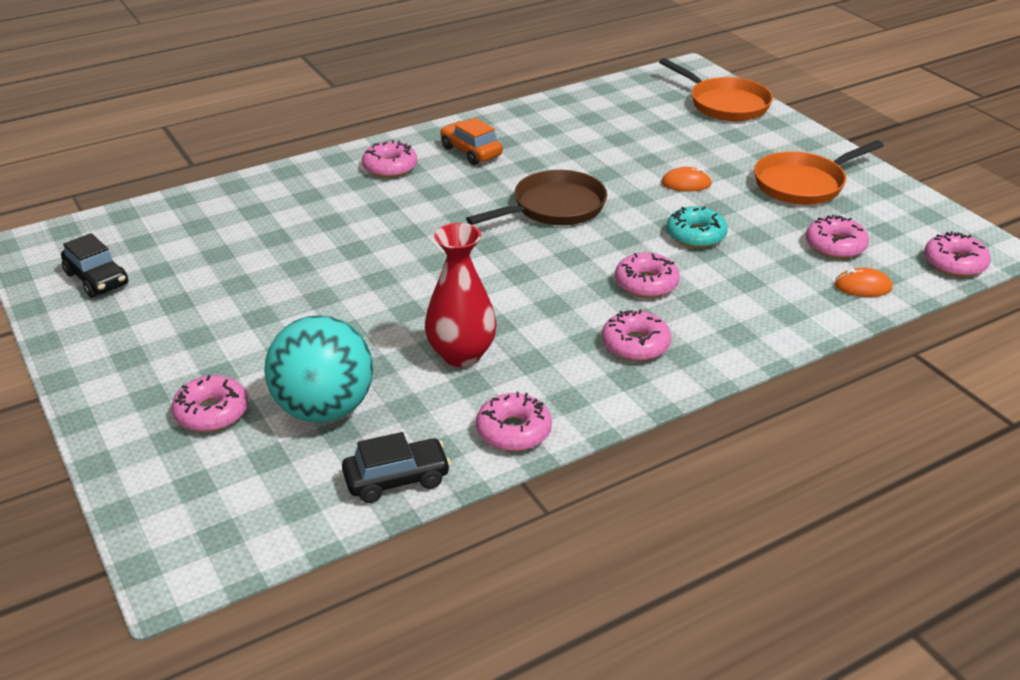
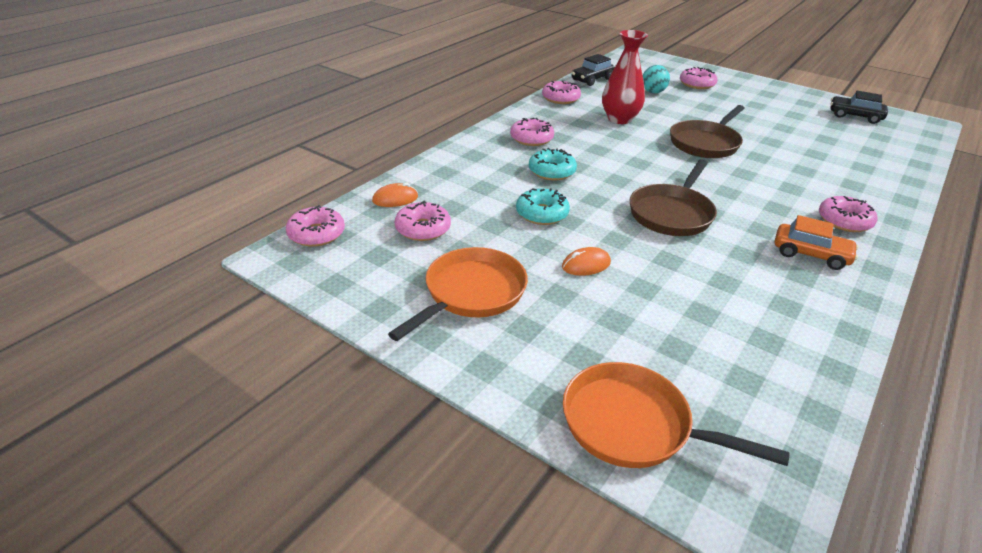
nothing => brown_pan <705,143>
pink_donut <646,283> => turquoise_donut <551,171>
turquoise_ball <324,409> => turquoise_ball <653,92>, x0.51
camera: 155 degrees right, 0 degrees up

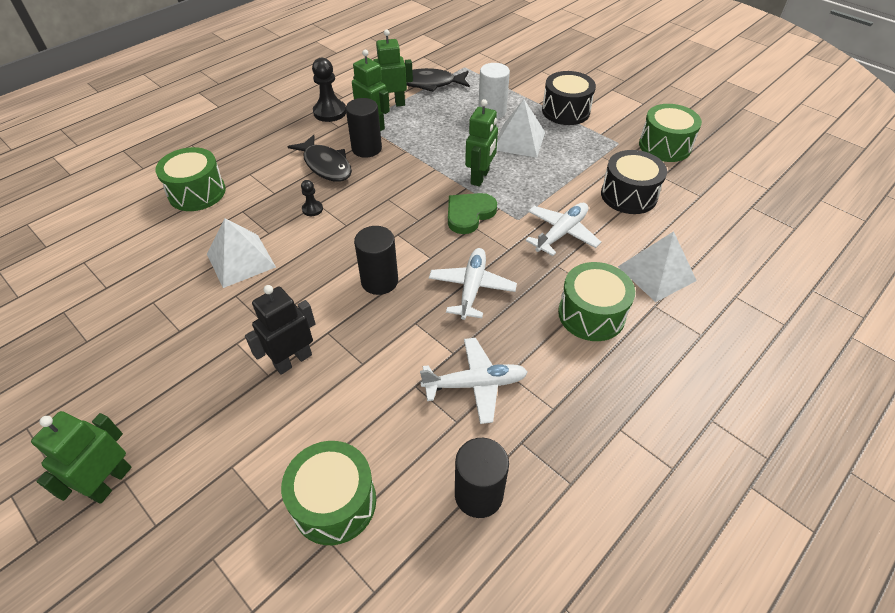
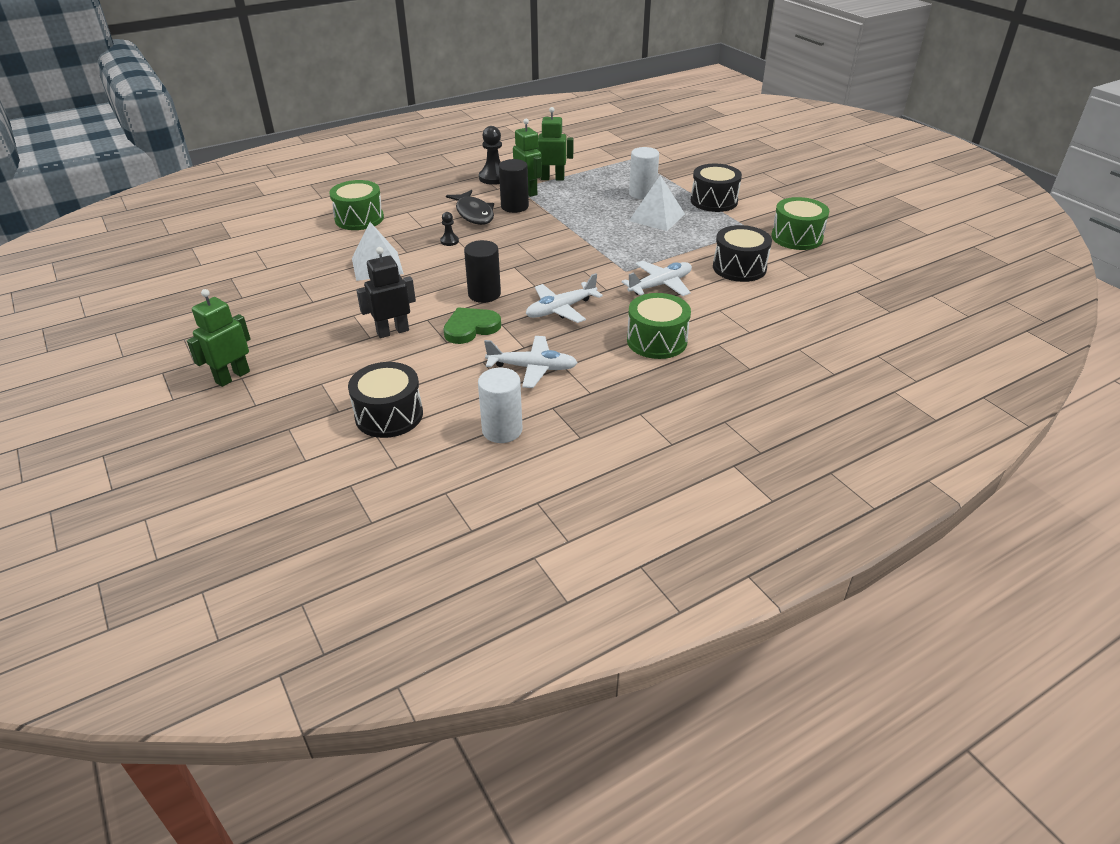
black_fish <430,84> => nothing
green_robot <480,177> => nothing
white_pyramid <656,273> => nothing
green_heart <469,214> => green_heart <471,328>, relocated
green_drum <334,502> => black_drum <389,415>
black_cylinder <478,494> => white_cylinder <502,430>
white_plane <472,288> => white_plane <560,309>, 150 degrees counterclockwise
camera: 15 degrees right, 10 degrees down

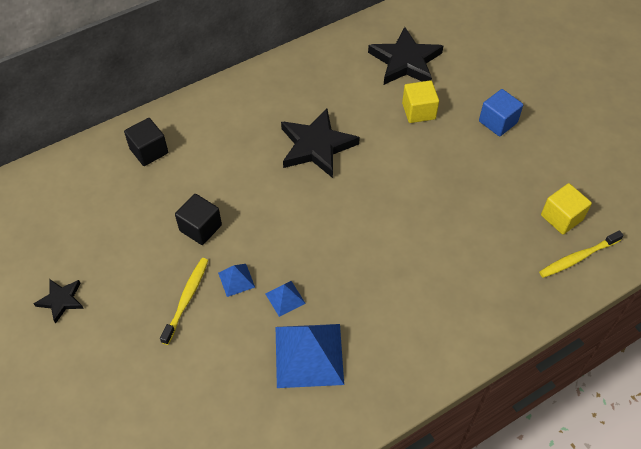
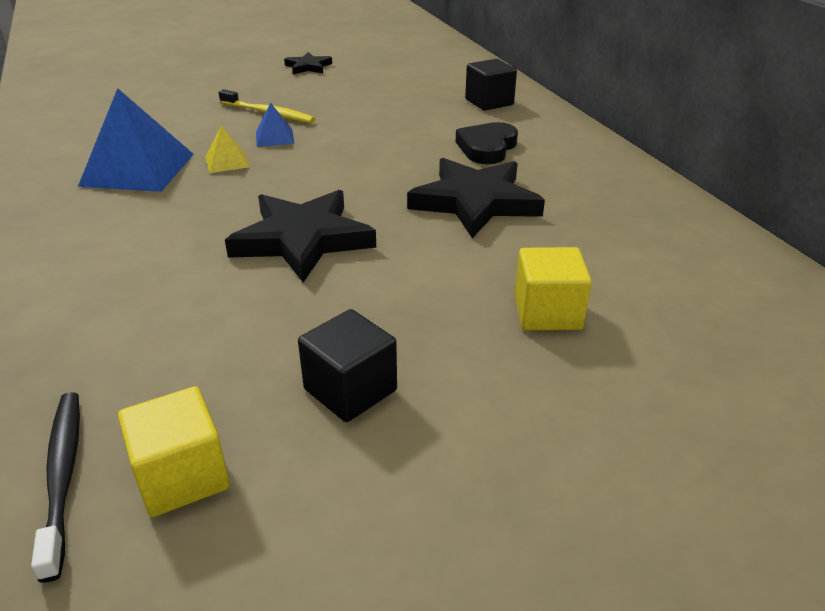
blue_cube <498,122> => nothing
nothing => black_heart <487,148>
black_cube <200,228> => black_cube <350,390>, relocated
black_star <405,61> => black_star <303,239>, relocated
blue_pyramid <285,298> => yellow_pyramid <227,162>
yellow_toothbrush <578,258> => black_toothbrush <63,475>
camera: 100 degrees right, 20 degrees down

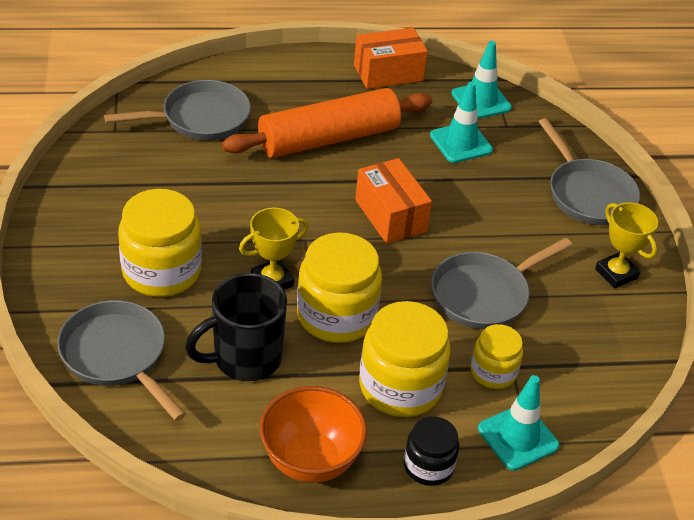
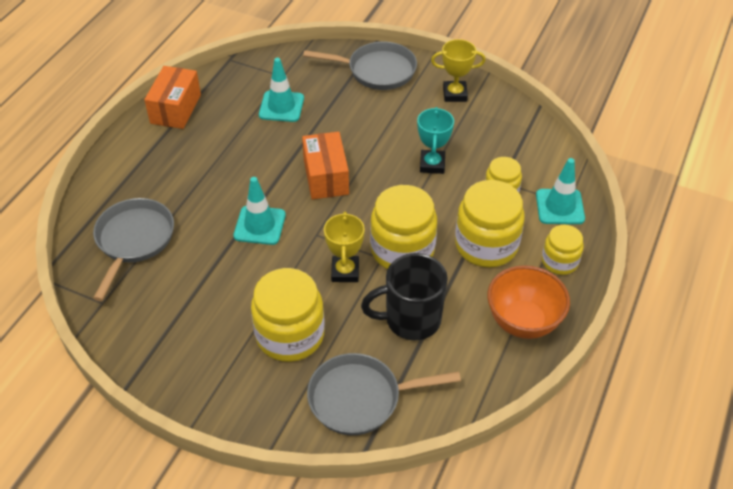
orange_rolling_pin <328,138> => nothing
turquoise_traffic_cone <481,101> => turquoise_traffic_cone <259,225>, relocated
grey_pan <484,294> => turquoise_trophy <432,164>
black_jar <428,466> => yellow_jar <559,261>
black_mug <245,358> => black_mug <411,320>, 75 degrees clockwise
orange_box <390,215> => orange_box <326,177>, 75 degrees clockwise
camera: 55 degrees left, 5 degrees up

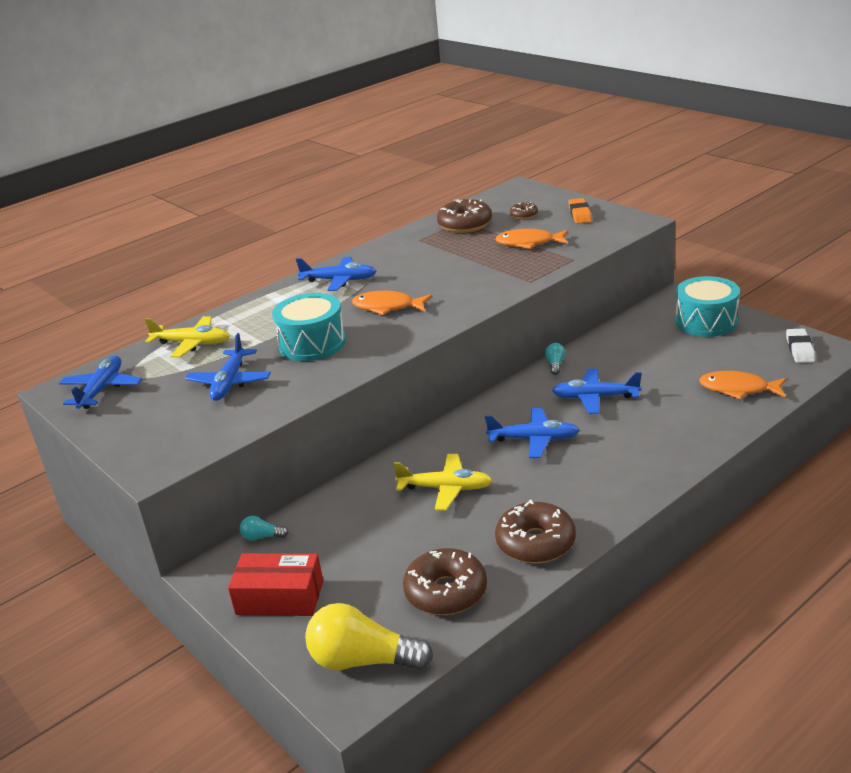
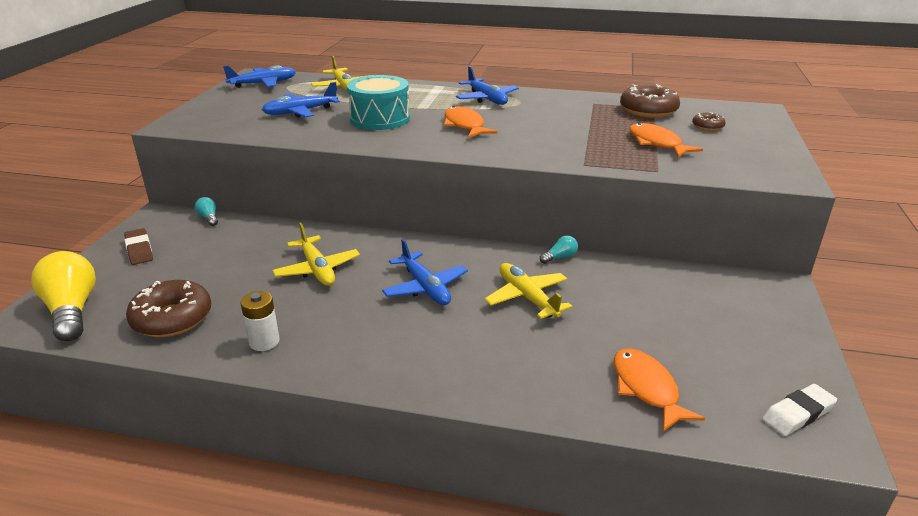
orange_eraser <580,214> => nothing
turquoise_drum <706,321> => nothing
red_box <280,597> => brown_eraser <139,250>
brown_donut <535,543> => white_battery <264,342>
blue_plane <595,397> => yellow_plane <527,297>
camera: 50 degrees right, 0 degrees up

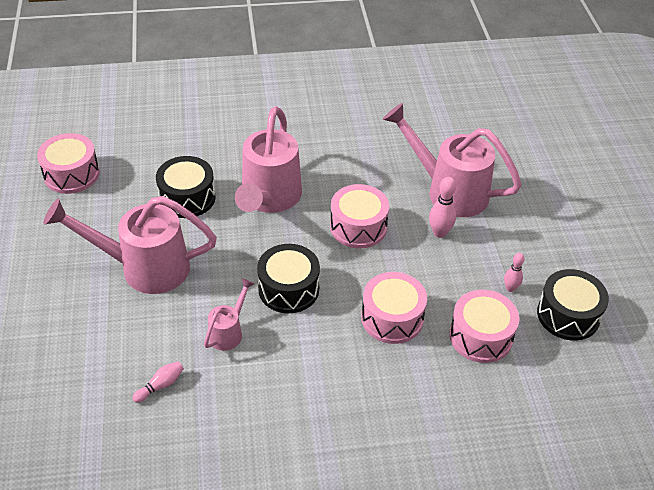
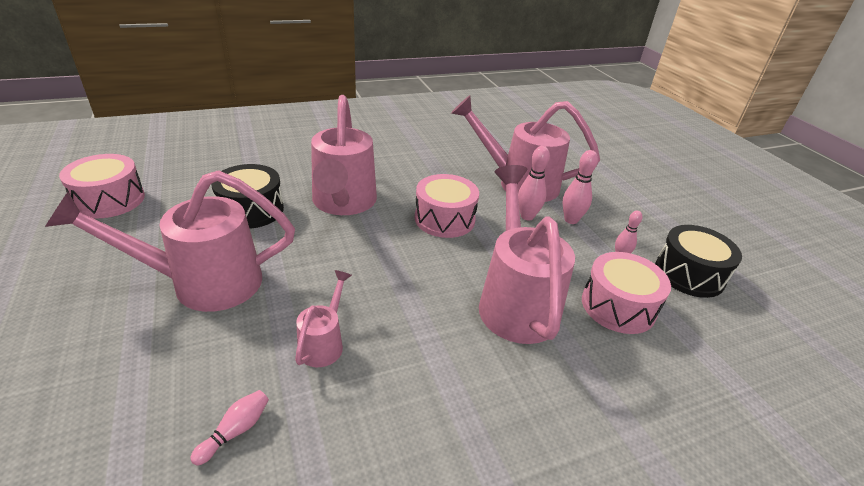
black_drum <288,289> => nothing
nothing => pink_bowling_pin <571,220>
pink_drum <392,318> => pink_watering_can <515,300>
camera: 15 degrees left, 10 degrees down

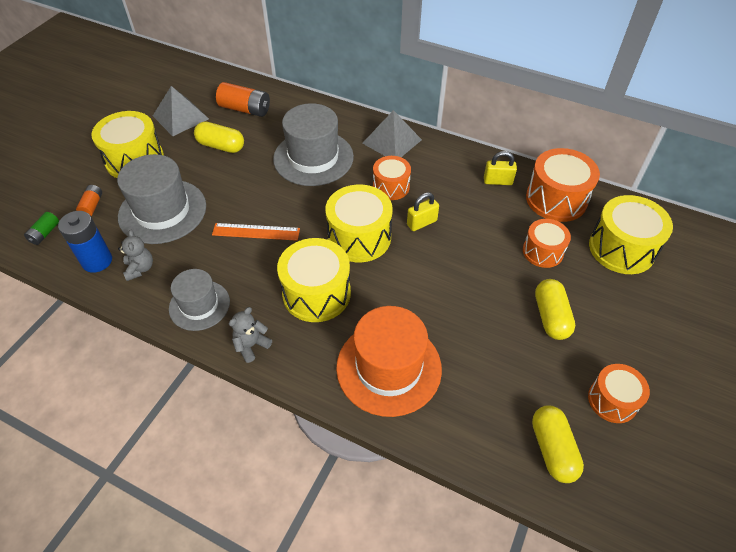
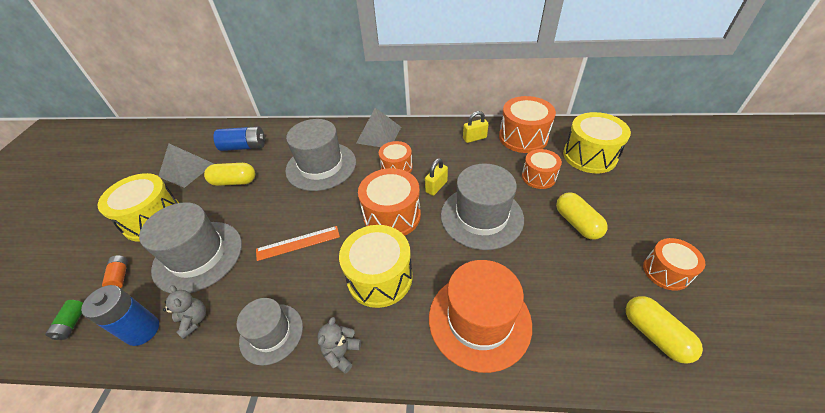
nothing => grey_hat <481,216>
orange_battery <245,109> => blue_battery <244,147>
yellow_drum <359,237> => orange_drum <392,215>
camera: 20 degrees left, 5 degrees down

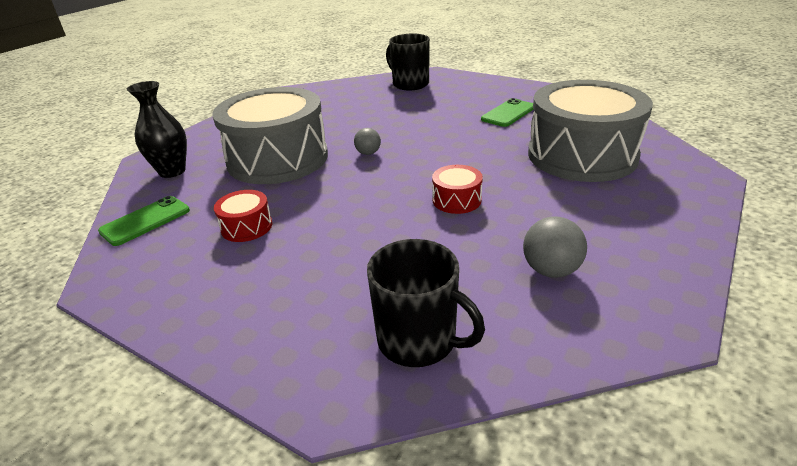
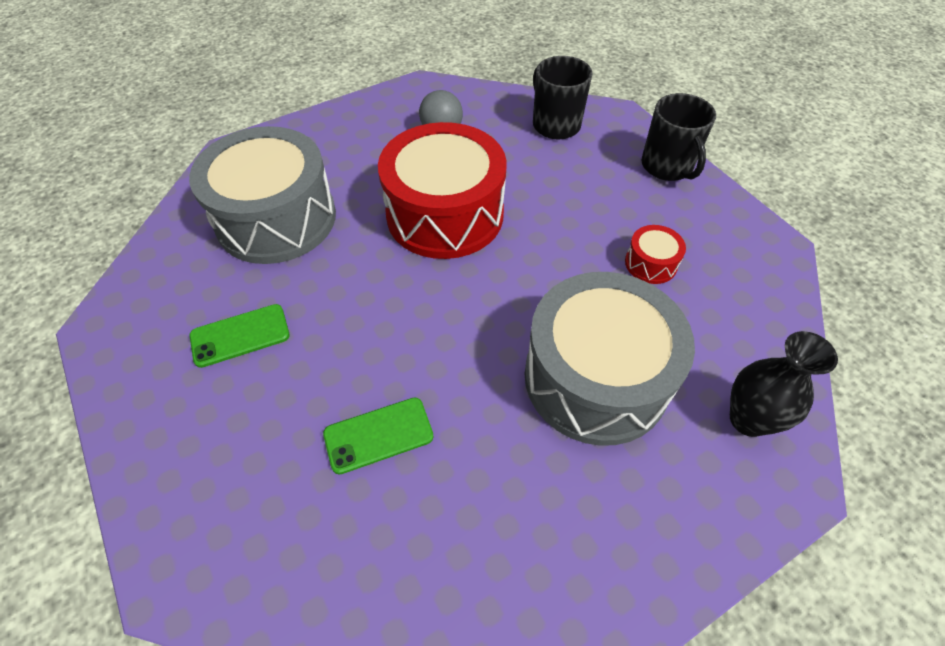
grey_ball <368,153> => nothing
green_phone <145,221> => green_phone <378,435>, relocated
black_mug <410,84> => black_mug <667,166>, relocated
red_drum <456,200> => red_drum <445,214>, x2.42
camera: 155 degrees left, 20 degrees up

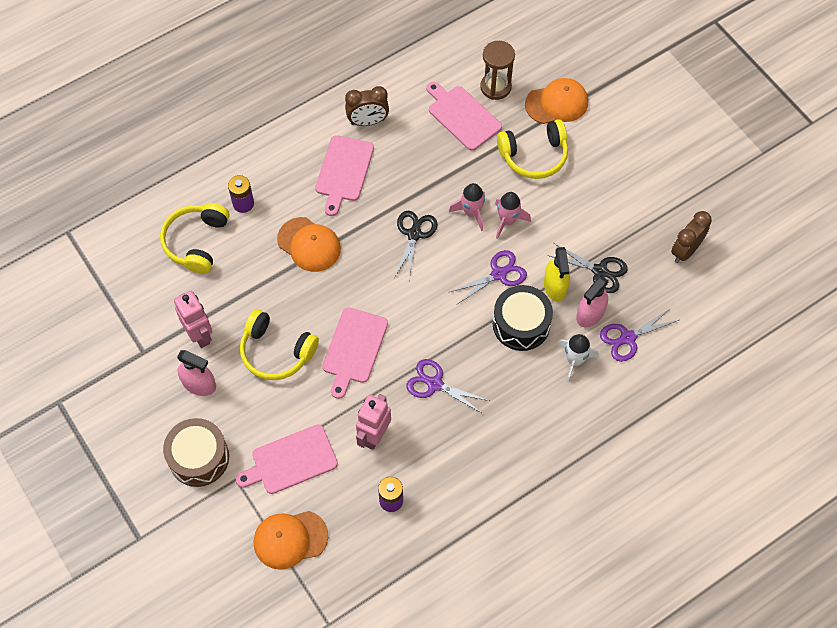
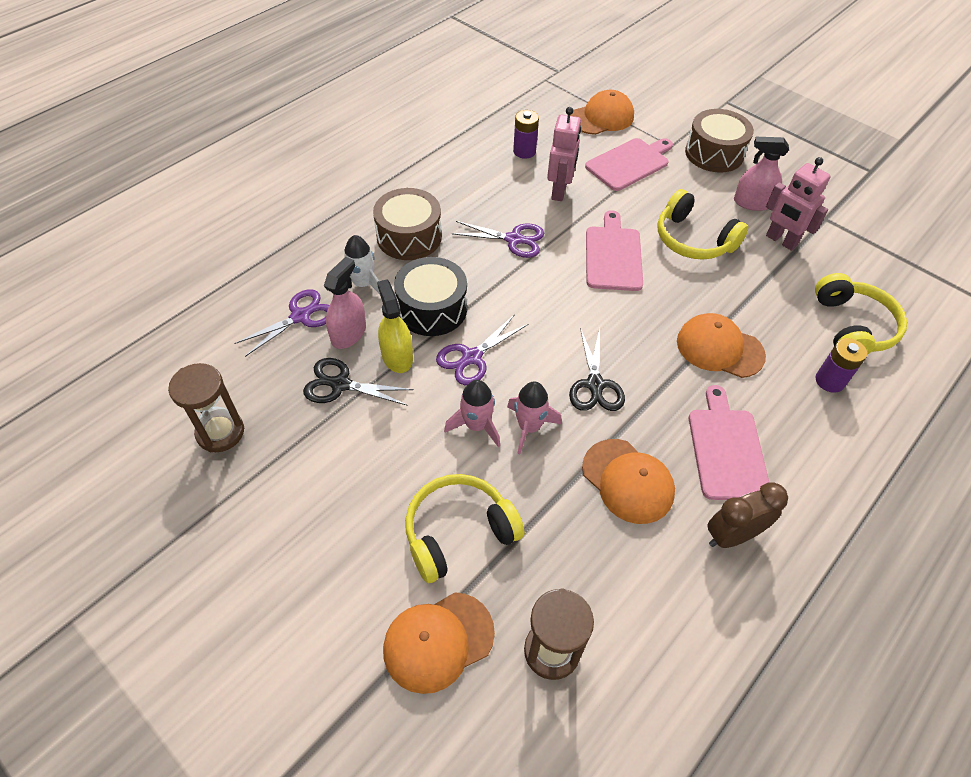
pink_cutting_board <462,116> => nothing
nothing => brown_drum <409,237>
nothing => orange_cap <628,481>
brown_clock <685,251> => brown_hourglass <220,432>
yellow_headphones <276,352> => yellow_headphones <693,240>, 150 degrees counterclockwise
camera: 165 degrees right, 10 degrees down

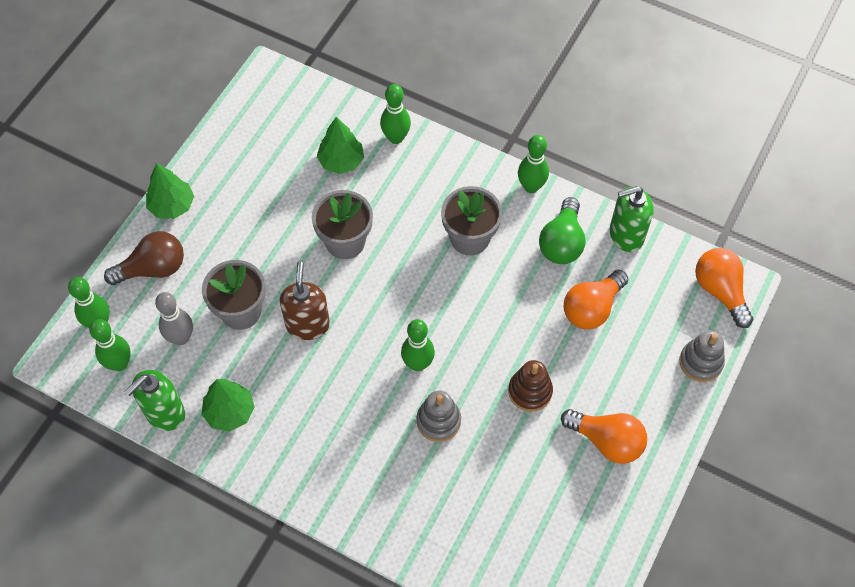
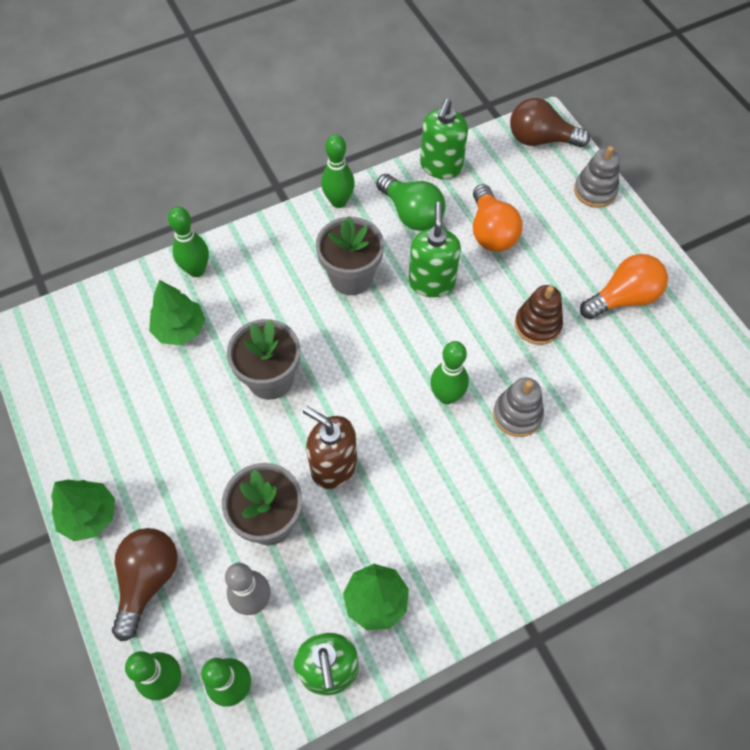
nothing => green_soap_dispenser <431,282>
orange_light_bulb <720,291> => brown_light_bulb <540,139>
camera: 55 degrees left, 0 degrees up

